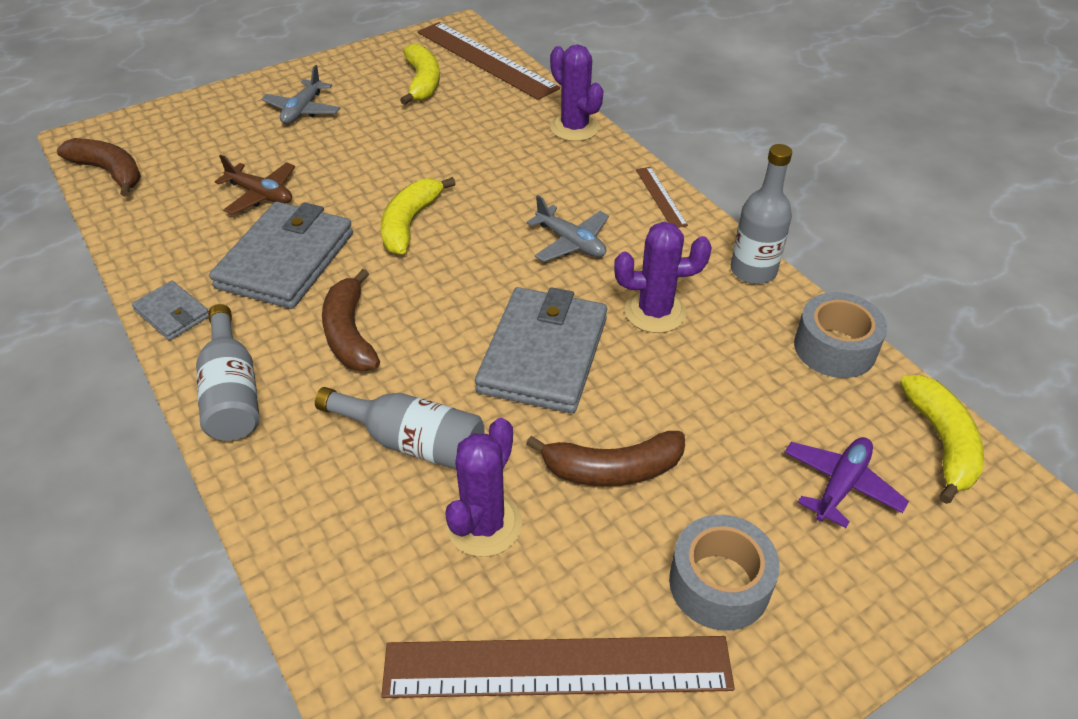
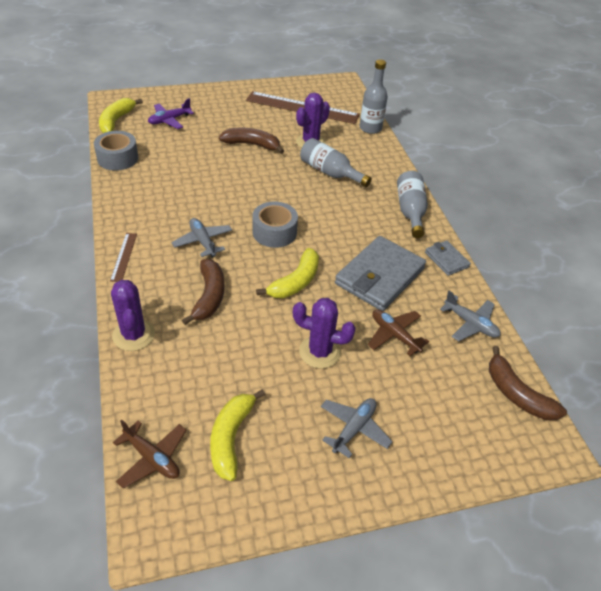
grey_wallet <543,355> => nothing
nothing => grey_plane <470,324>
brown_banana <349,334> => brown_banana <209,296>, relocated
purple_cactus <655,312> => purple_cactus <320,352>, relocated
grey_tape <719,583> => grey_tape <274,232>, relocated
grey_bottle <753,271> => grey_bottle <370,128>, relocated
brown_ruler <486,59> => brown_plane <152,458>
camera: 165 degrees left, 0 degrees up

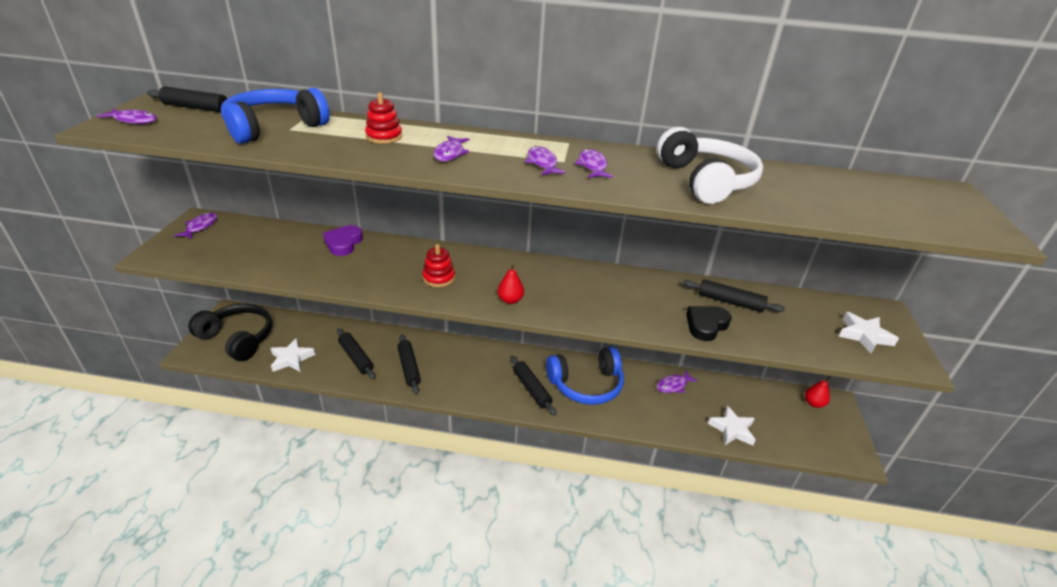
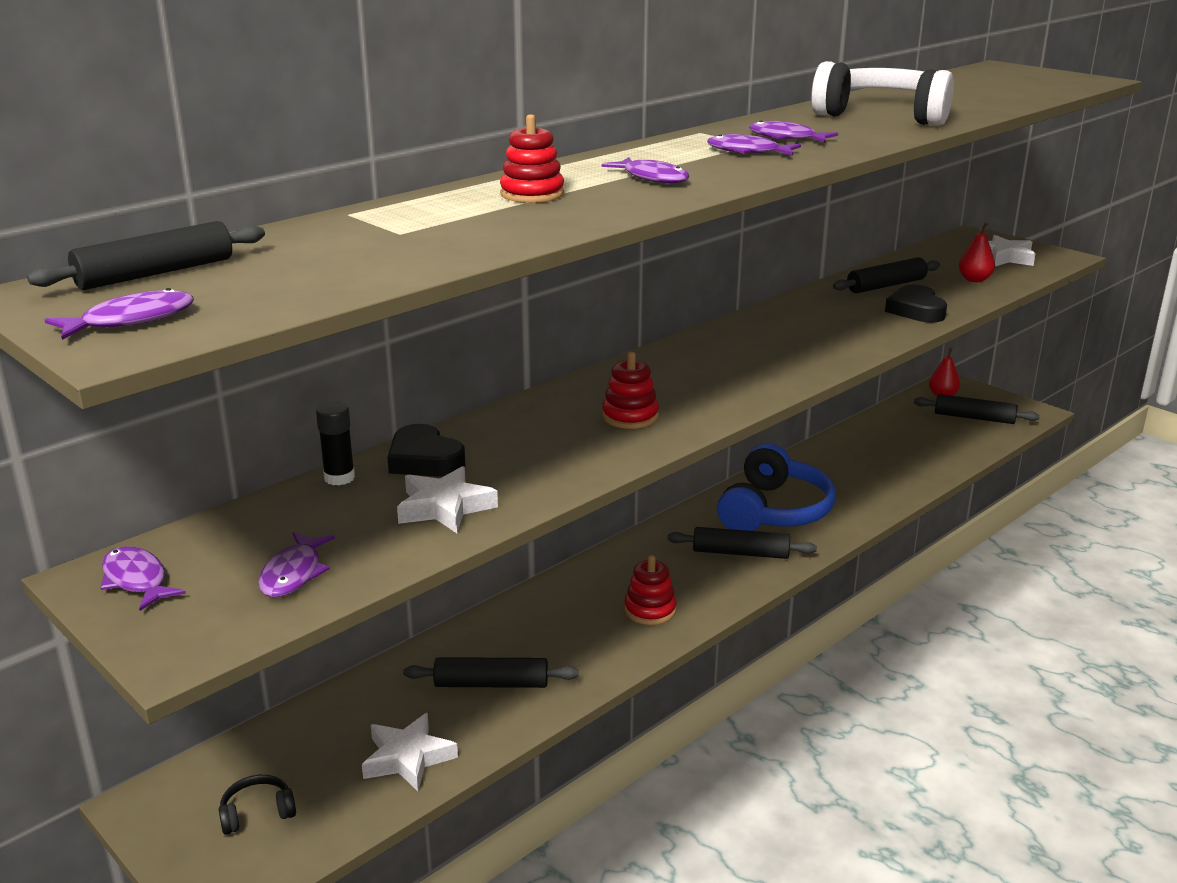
blue_headphones <274,127> => nothing
nothing => black_glue_stick <339,478>
nothing => red_stacking_toy <650,610>
black_rolling_pin <409,367> => black_rolling_pin <974,418>, relocated
red_pear <510,300> => red_pear <974,280>, relocated
purple_fish <673,385> => purple_fish <293,574>, relocated
white_star <732,429> => white_star <445,507>, relocated
purple_heart <343,243> => black_heart <424,460>
black_headphones <238,338> => black_headphones <257,813>, x0.42
camera: 50 degrees left, 10 degrees down

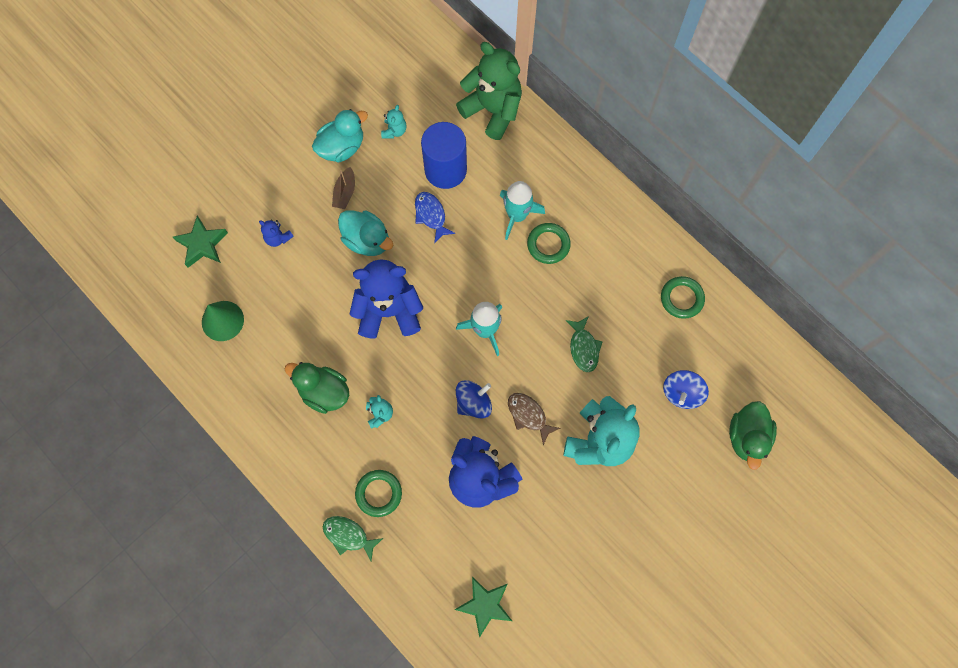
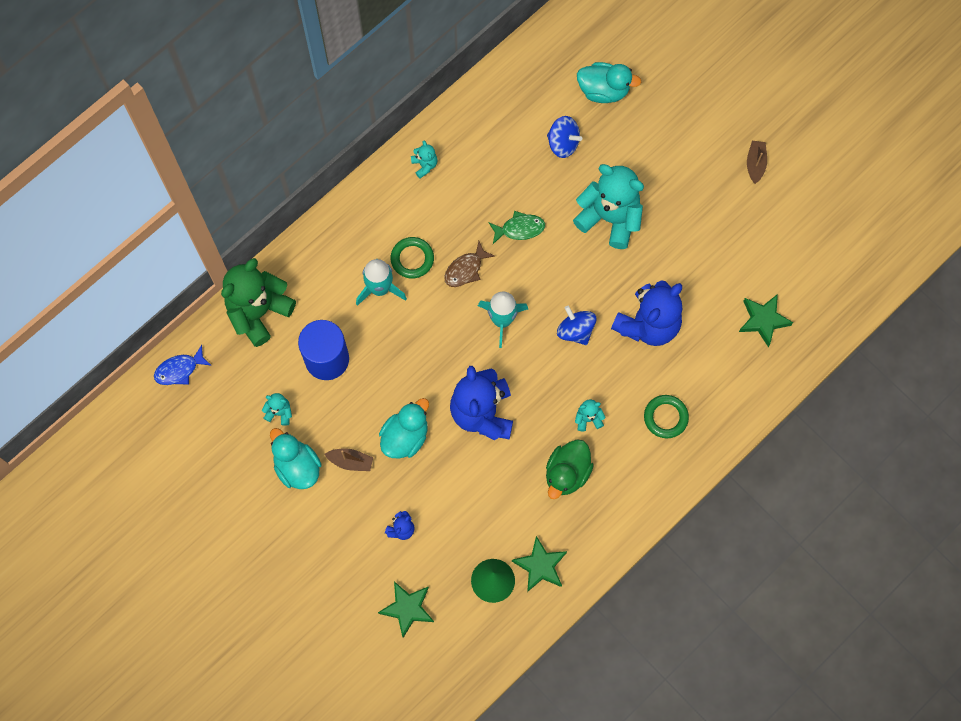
green_fish <348,536> => nothing
green_ring <681,298> => nothing
nothing => turquoise_teddy_bear <424,165>
nothing => green_star <540,566>
nothing => brown_boat <755,164>
blue_fish <431,215> => blue_fish <179,370>, relocated
brown_fish <528,415> => brown_fish <465,269>, relocated
green_duck <747,437> => turquoise_duck <603,90>
camera: 90 degrees left, 0 degrees up

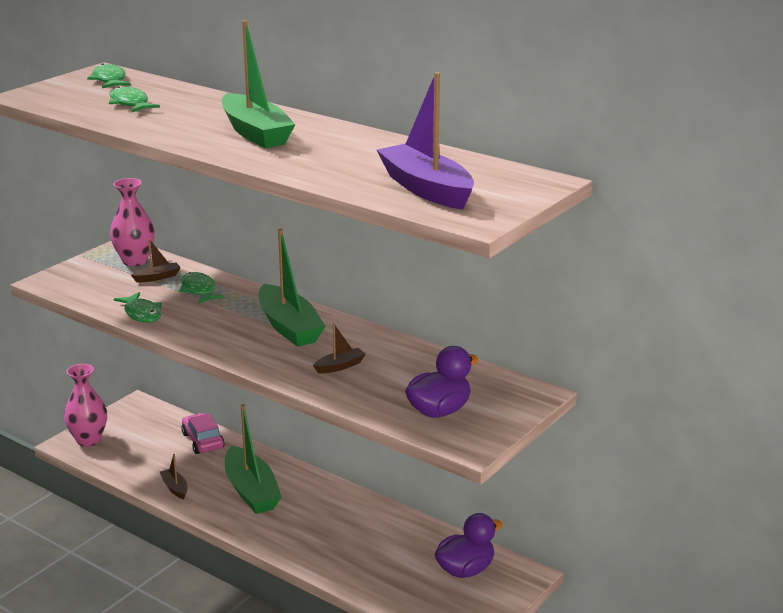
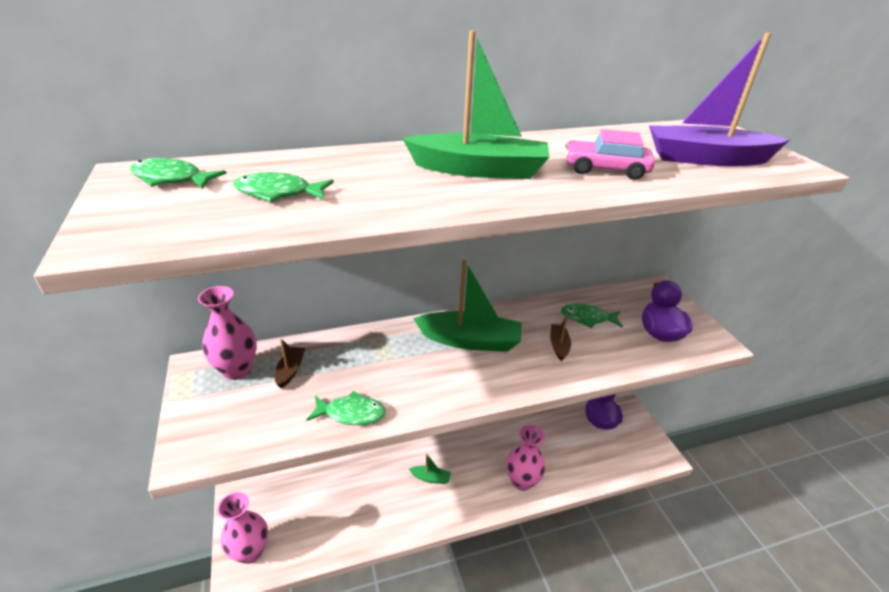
brown_boat <175,488> => nothing
nothing => pink_vase <522,481>
green_fish <199,290> => green_fish <587,318>, relocated
pink_car <203,441> => pink_car <605,169>, relocated
green_boat <251,491> => green_boat <430,478>, x0.46
camera: 55 degrees left, 10 degrees up

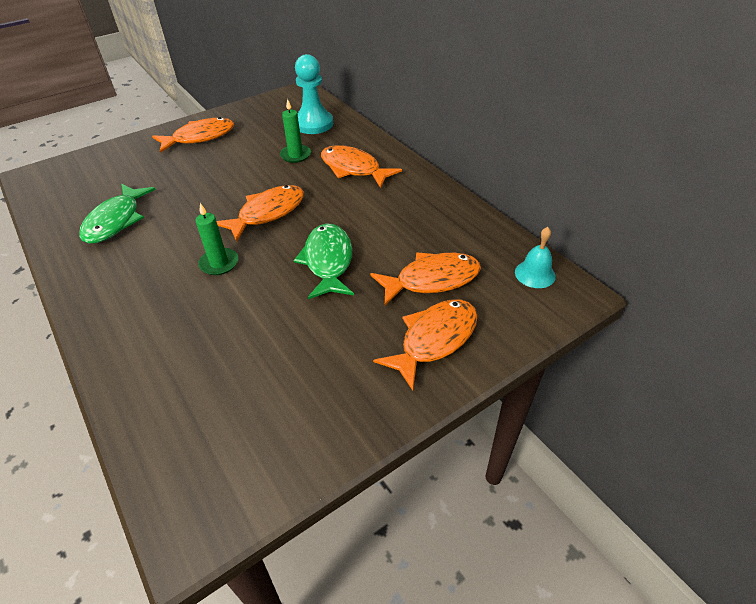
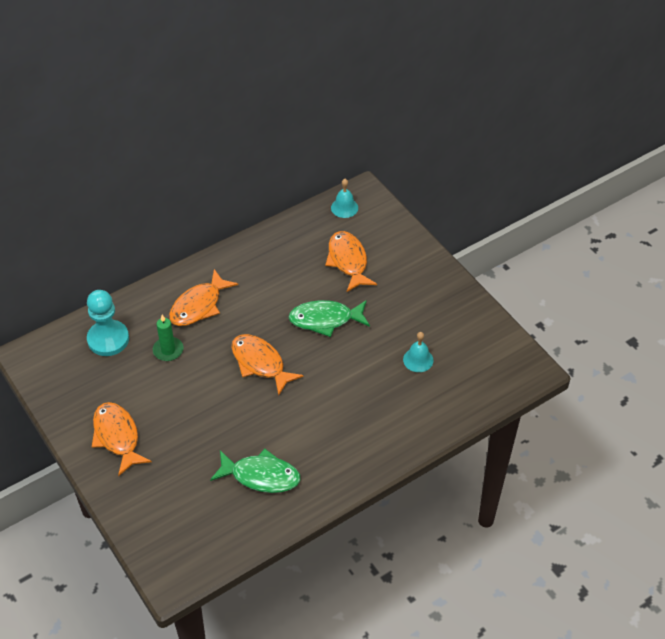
green_candle <219,263> => nothing
orange_fish <434,339> => nothing
nothing => turquoise_bell <418,360>
camera: 90 degrees left, 5 degrees up

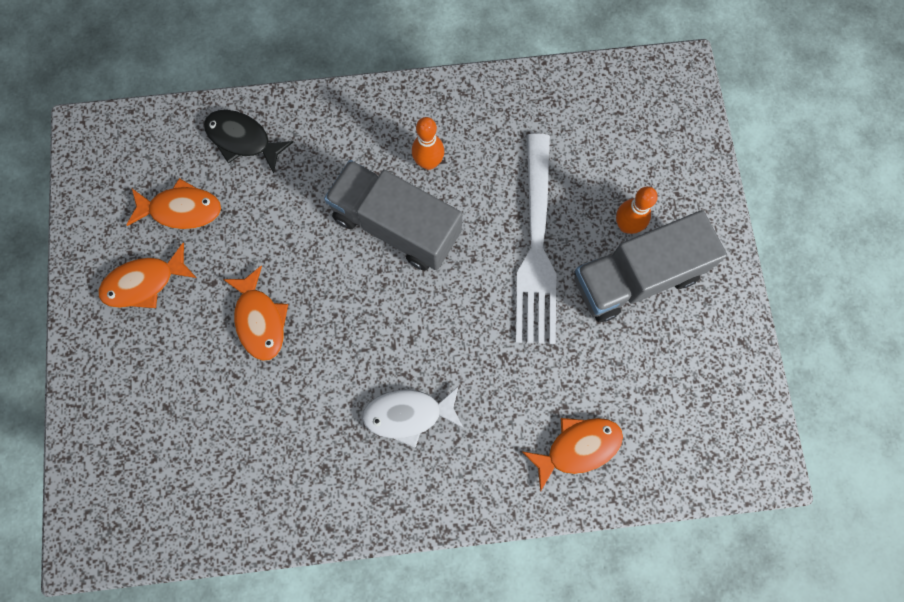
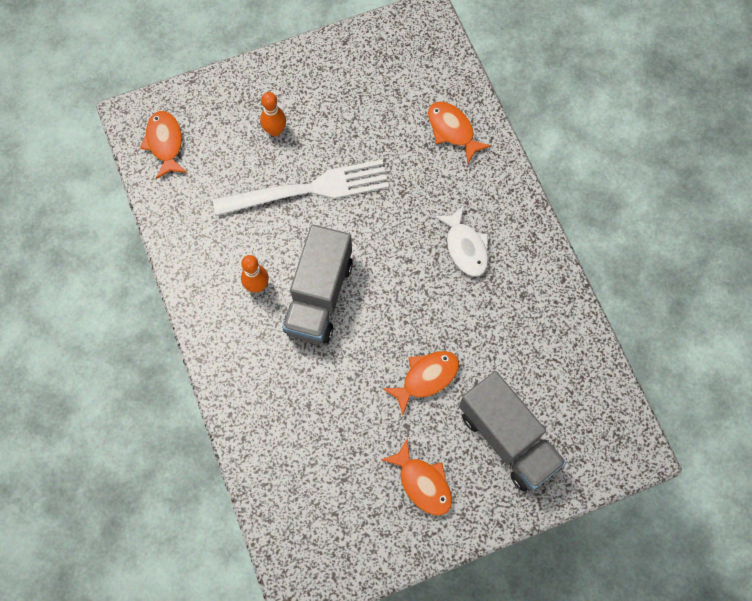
black_fish <243,140> => nothing
orange_fish <181,209> => orange_fish <165,143>, relocated
grey_truck <636,277> => grey_truck <507,438>, relocated
camera: 105 degrees left, 5 degrees down

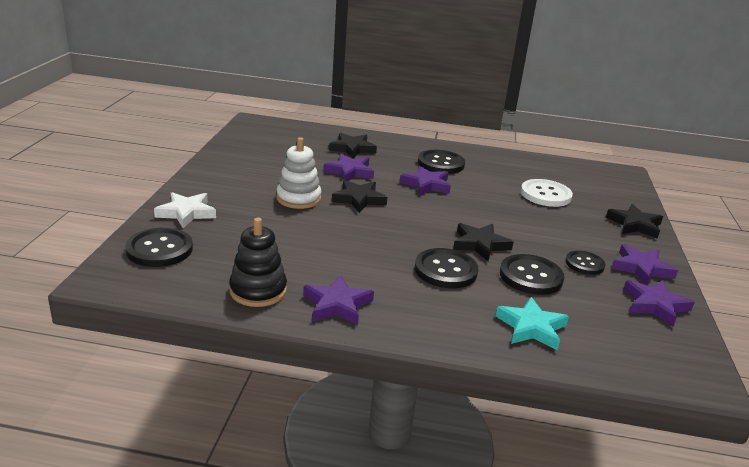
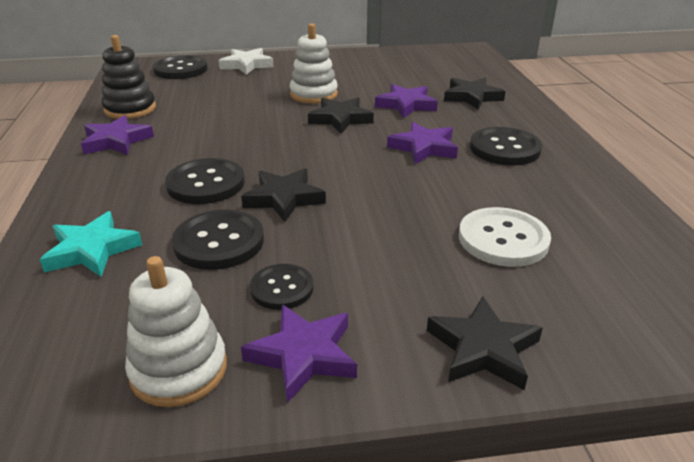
purple_star <655,305> => white_stacking_toy <179,370>
camera: 75 degrees right, 5 degrees up

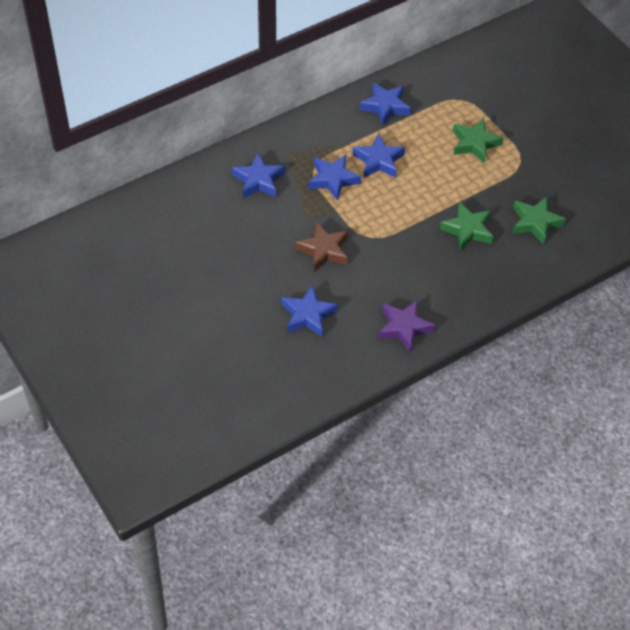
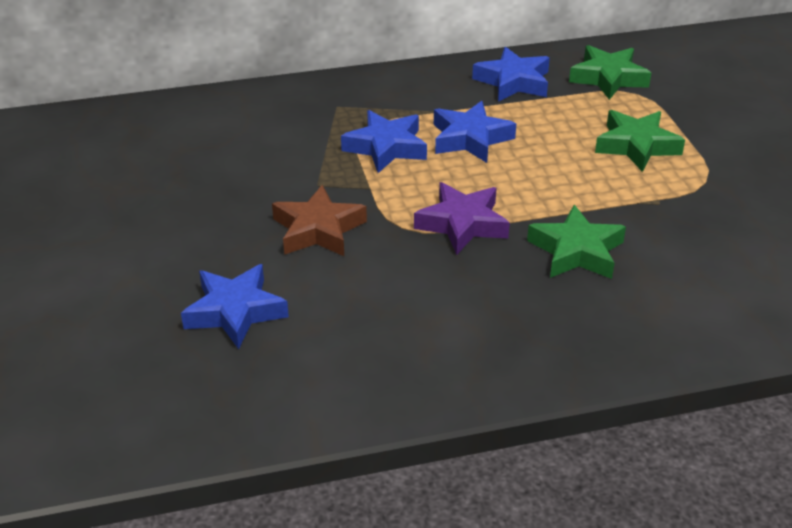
blue_star <258,180> => nothing
purple_star <404,327> => purple_star <462,224>, relocated
green_star <535,223> => green_star <608,78>, relocated
camera: 20 degrees right, 15 degrees down

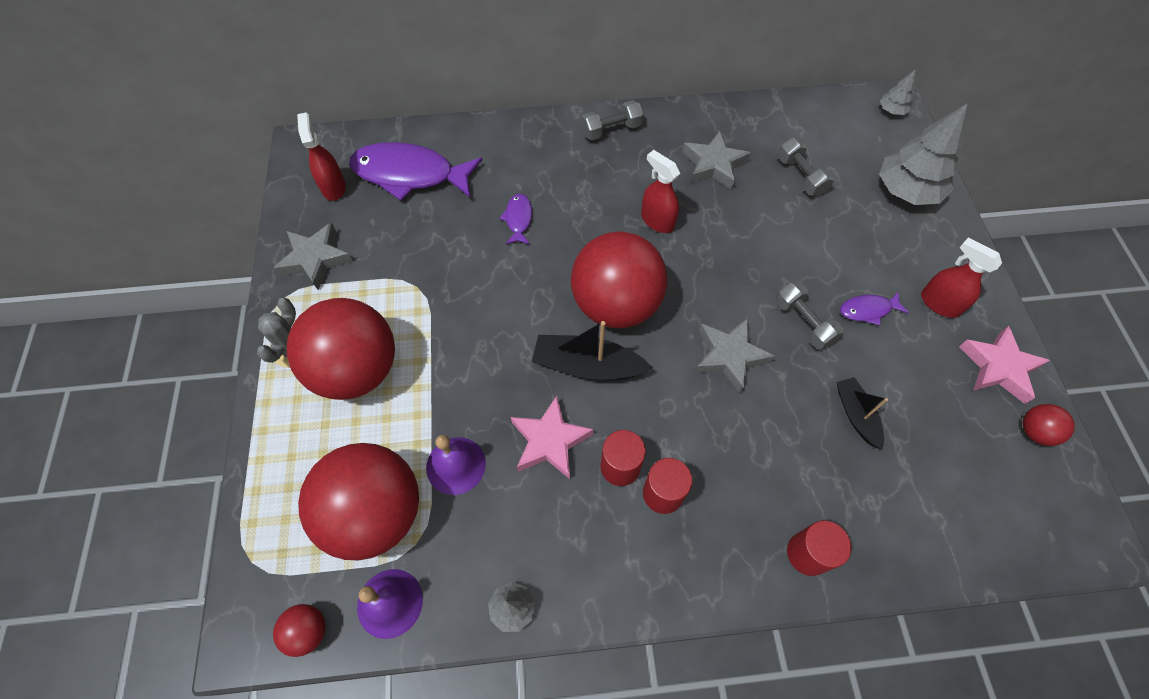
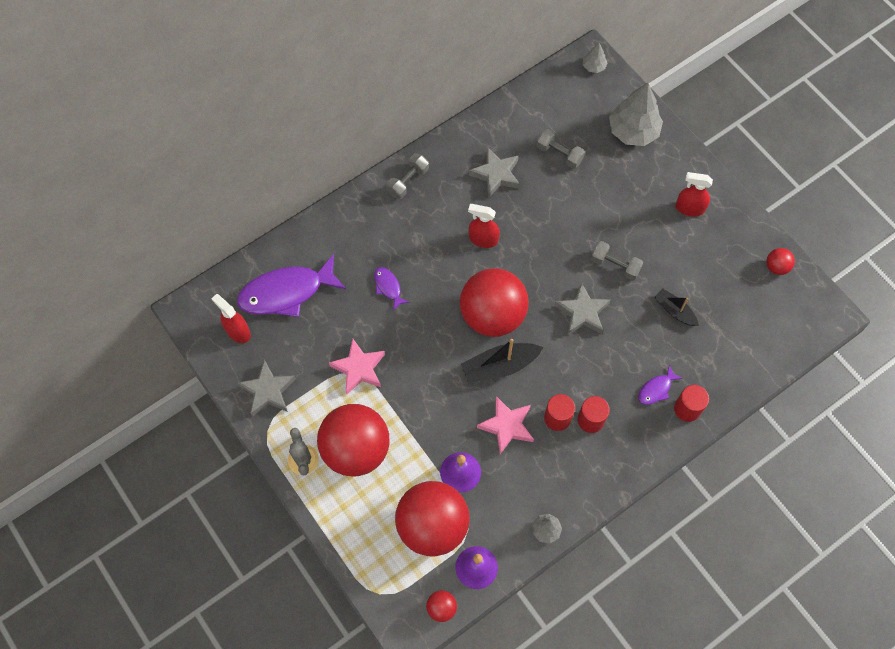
purple_fish <868,310> => purple_fish <656,389>, relocated
pink_star <999,367> => pink_star <359,368>, relocated
camera: 30 degrees left, 5 degrees up

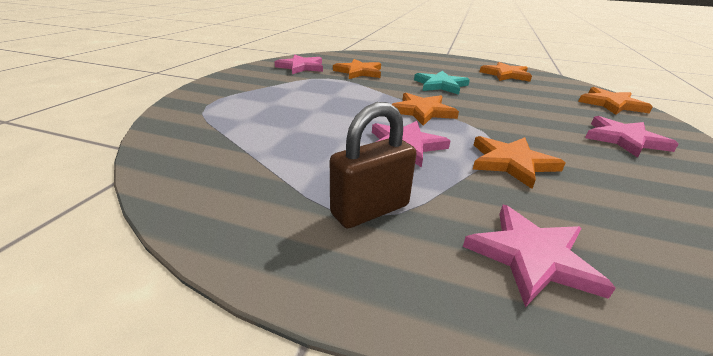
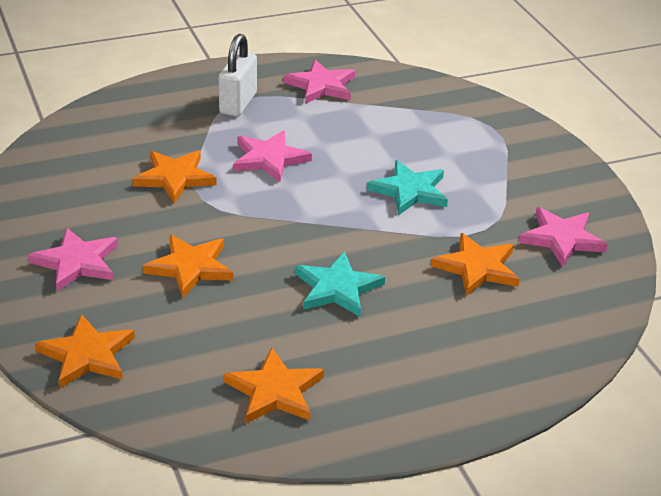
nothing => turquoise_star <409,191>
orange_star <422,111> => orange_star <190,267>, relocated
pink_star <531,256> => pink_star <321,86>, relocated
brown_padlock <370,210> => white_padlock <238,103>
camera: 140 degrees right, 5 degrees up

